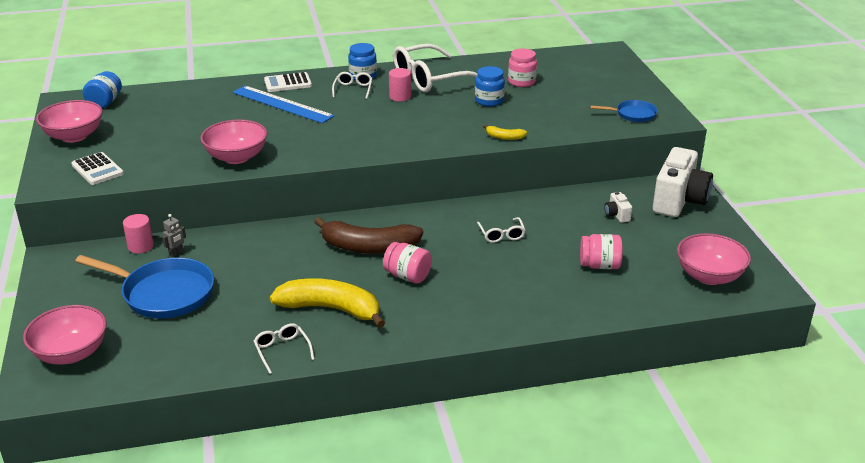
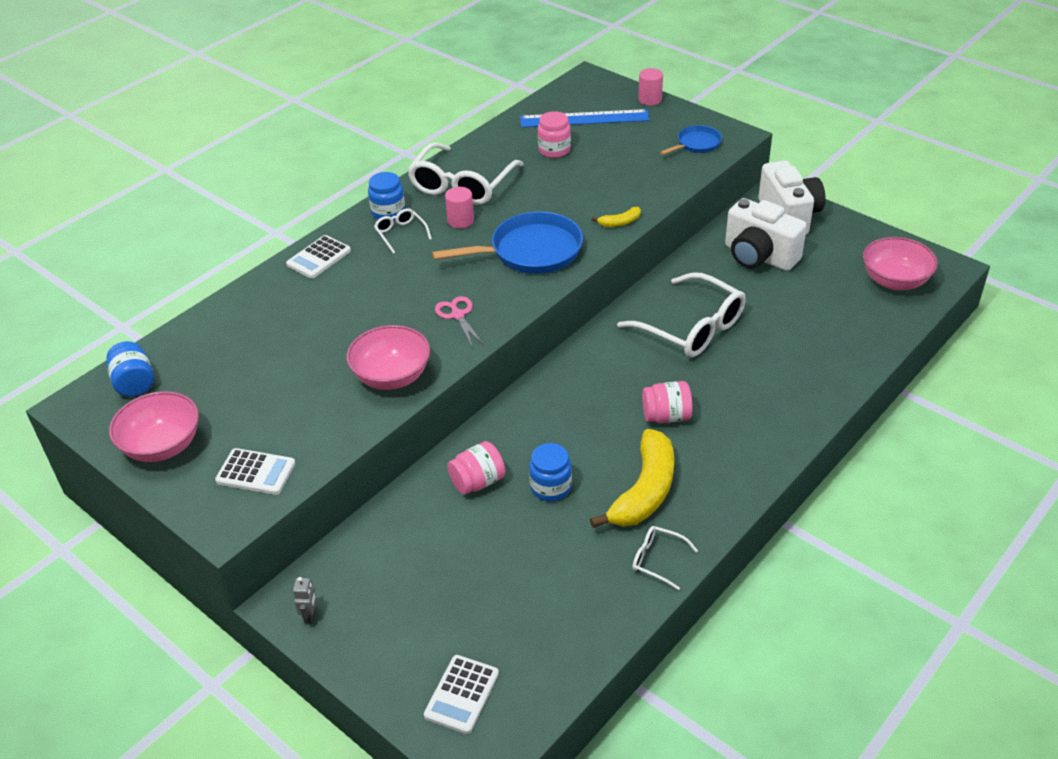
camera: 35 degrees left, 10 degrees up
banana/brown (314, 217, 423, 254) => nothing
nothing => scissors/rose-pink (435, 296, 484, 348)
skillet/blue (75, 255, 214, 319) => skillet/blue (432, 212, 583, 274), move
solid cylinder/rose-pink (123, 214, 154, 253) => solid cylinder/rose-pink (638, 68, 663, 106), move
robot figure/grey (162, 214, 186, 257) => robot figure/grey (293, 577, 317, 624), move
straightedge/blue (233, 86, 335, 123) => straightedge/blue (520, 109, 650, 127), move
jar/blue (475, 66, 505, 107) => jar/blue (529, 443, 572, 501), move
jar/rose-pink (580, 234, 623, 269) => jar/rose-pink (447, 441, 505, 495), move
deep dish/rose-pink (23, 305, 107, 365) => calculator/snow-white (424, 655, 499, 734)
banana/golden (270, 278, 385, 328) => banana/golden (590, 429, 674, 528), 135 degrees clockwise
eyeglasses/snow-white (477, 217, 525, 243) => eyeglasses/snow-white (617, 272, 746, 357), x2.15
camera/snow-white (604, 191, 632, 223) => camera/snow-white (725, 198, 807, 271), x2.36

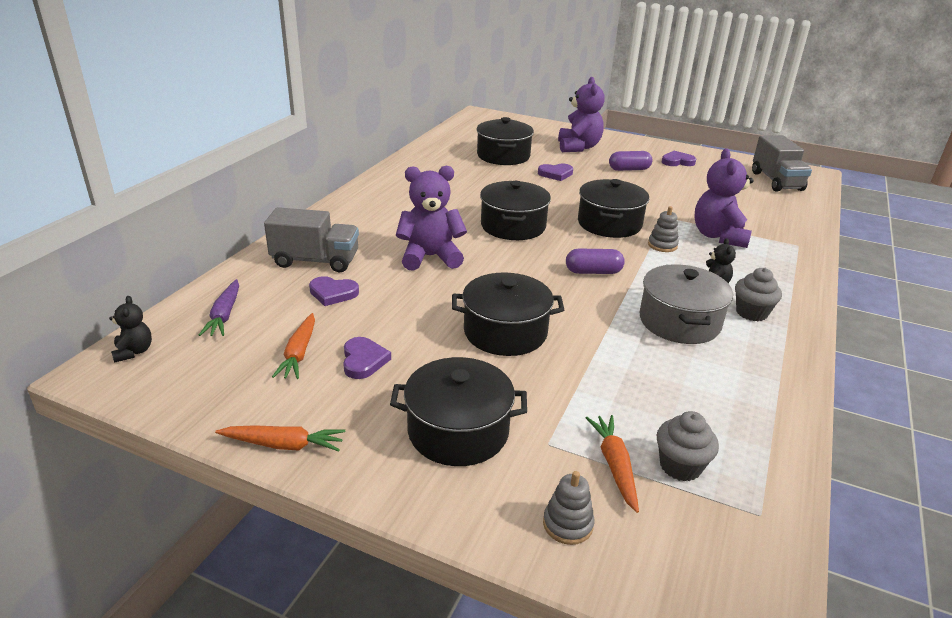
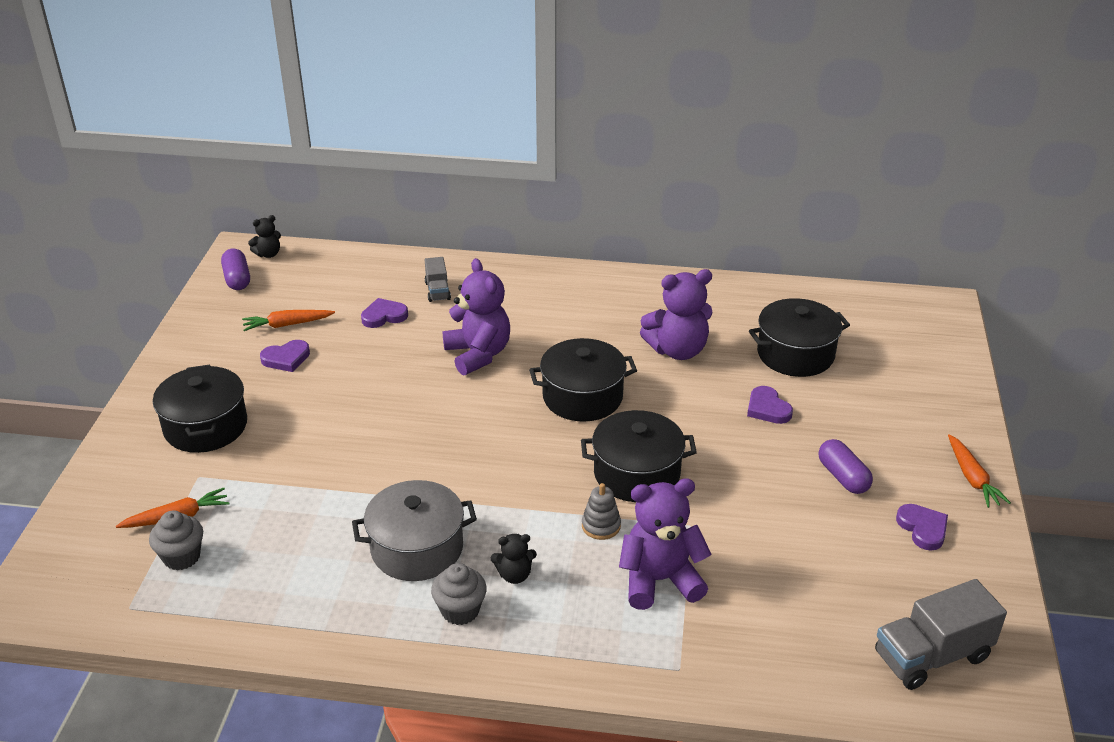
camera: 75 degrees right, 5 degrees up
carrot/purple (199, 279, 239, 336) => nothing
cooking pot/ebony (452, 272, 564, 356) => nothing
stacking toy/grey (543, 471, 594, 545) => nothing
carrot/orange-coloured (215, 425, 345, 452) => carrot/orange-coloured (948, 434, 1011, 508), move
teddy bear/purple (558, 77, 605, 152) => teddy bear/purple (640, 269, 712, 360), move
pill/purple (566, 249, 625, 274) => pill/purple (221, 249, 250, 290), move
heart shape/purple (309, 276, 359, 306) => heart shape/purple (361, 298, 408, 328), 75 degrees clockwise
truck/grey (264, 207, 359, 272) => truck/grey (425, 257, 451, 302), x0.55

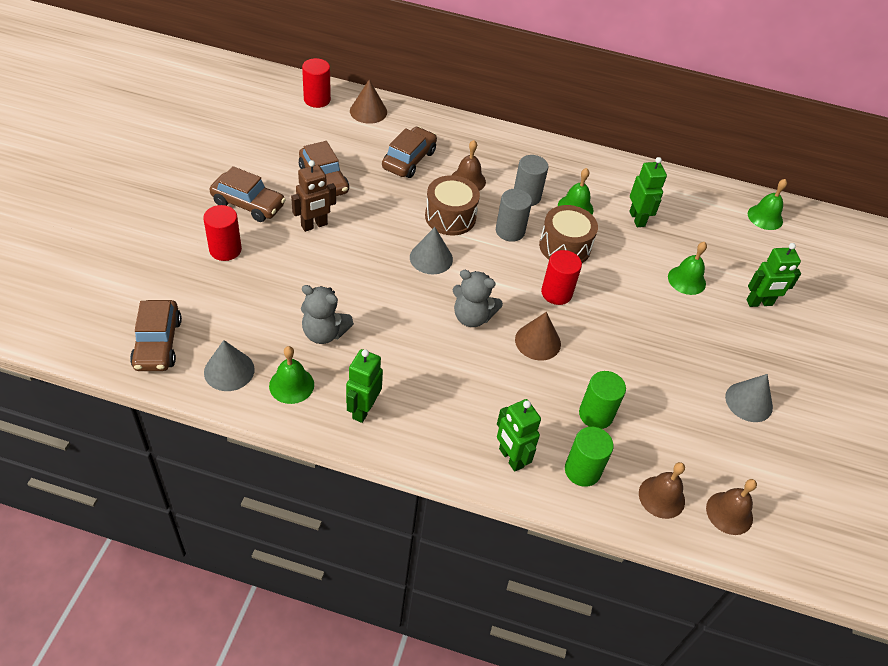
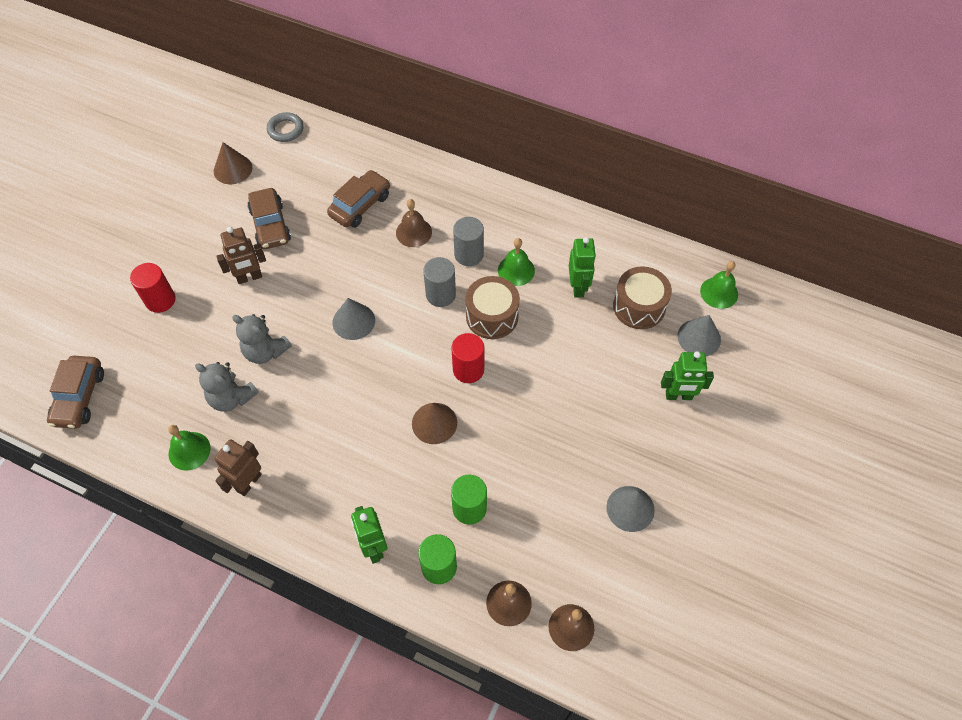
camera: 15 degrees right, 10 degrees up
automobile/brown (209, 166, 286, 222) => nothing
hand bell/emerald (668, 242, 707, 295) => nothing
cone/grey (204, 340, 255, 391) => cone/grey (678, 315, 721, 356), move
cone/brown (350, 79, 387, 124) => cone/brown (214, 142, 252, 184), move
toy drum/brown (425, 175, 480, 235) => toy drum/brown (613, 266, 672, 329), move
teddy bear/grey (453, 270, 503, 327) => teddy bear/grey (232, 314, 292, 364), move
solid cylinder/crimson (302, 58, 331, 108) => hoop/grey (267, 112, 304, 142)
robot figure/emerald (346, 349, 383, 423) => robot figure/brown (214, 439, 262, 496)

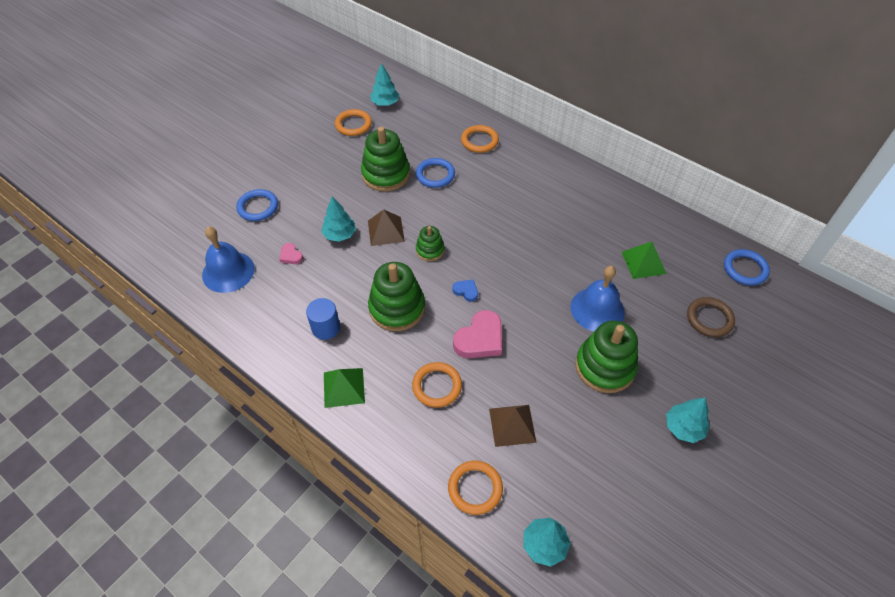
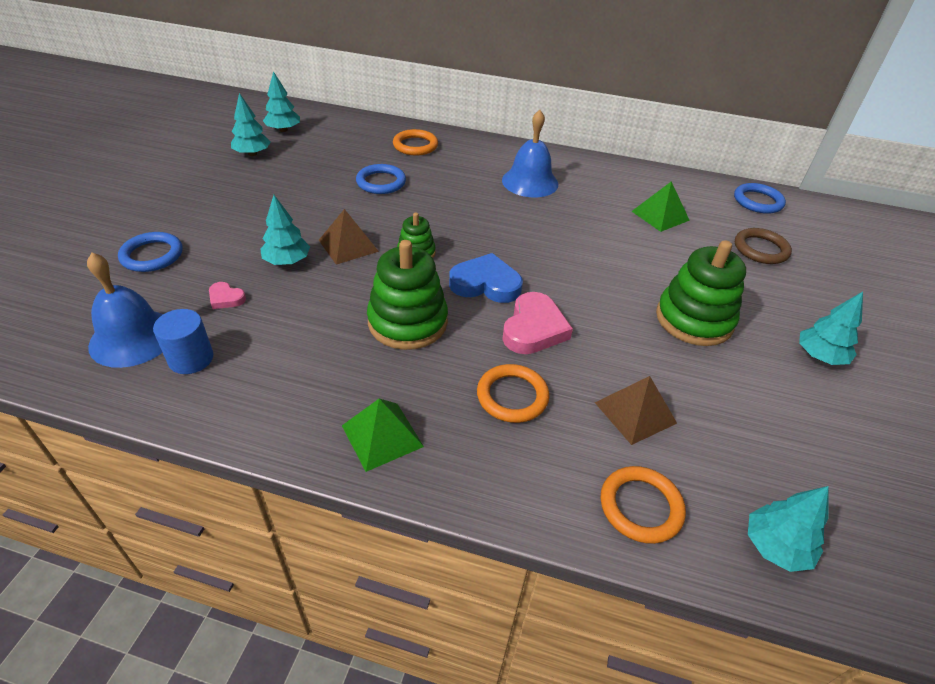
camera: 25 degrees left, 10 degrees down
stacking toy/emerald (361, 126, 410, 192) => nothing
solid cylinder/blue (306, 298, 340, 340) => solid cylinder/blue (153, 309, 213, 374), move
hand bell/blue (570, 266, 625, 331) => hand bell/blue (502, 110, 558, 197), move
hoop/orange-coloured (335, 109, 372, 136) => fir tree/aqua (231, 93, 271, 156)
heart shape/blue (453, 280, 478, 302) => heart shape/blue (449, 253, 523, 303), x1.98

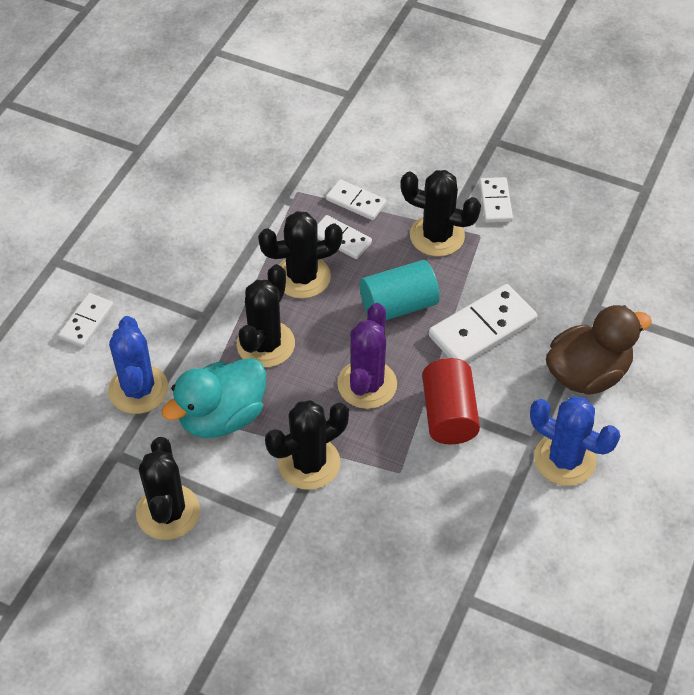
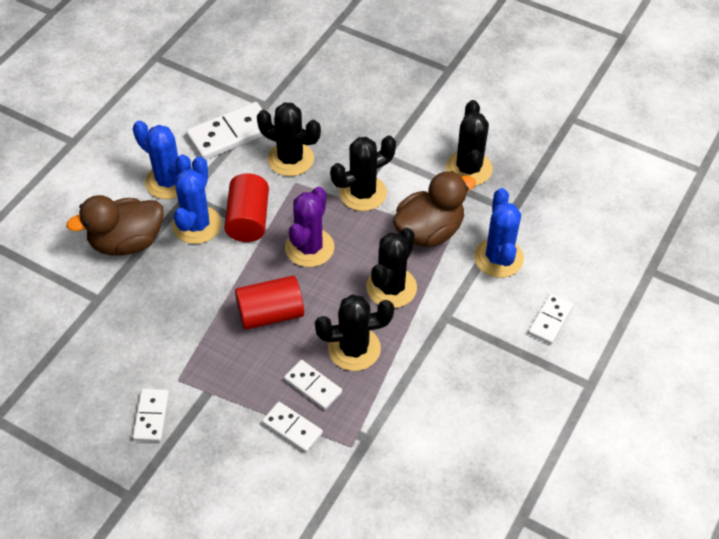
camera: 175 degrees left, 0 degrees up
nothing => cactus/blue (173, 156, 222, 244)
cactus/ebony (401, 170, 481, 257) => cactus/ebony (257, 102, 321, 176), move
domino tile/snow-white (429, 284, 538, 363) => domino tile/snow-white (186, 102, 273, 160), move
toy duck/aqua (161, 358, 266, 438) => toy duck/brown (393, 171, 476, 247)
solid cylinder/aqua (360, 260, 440, 320) => solid cylinder/crimson (235, 276, 304, 330)

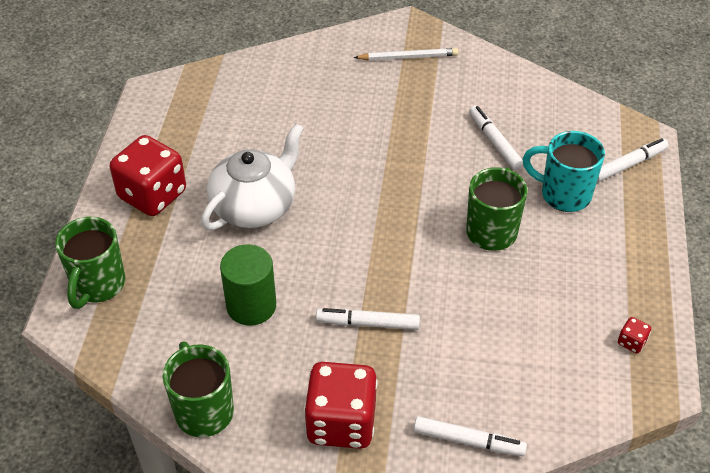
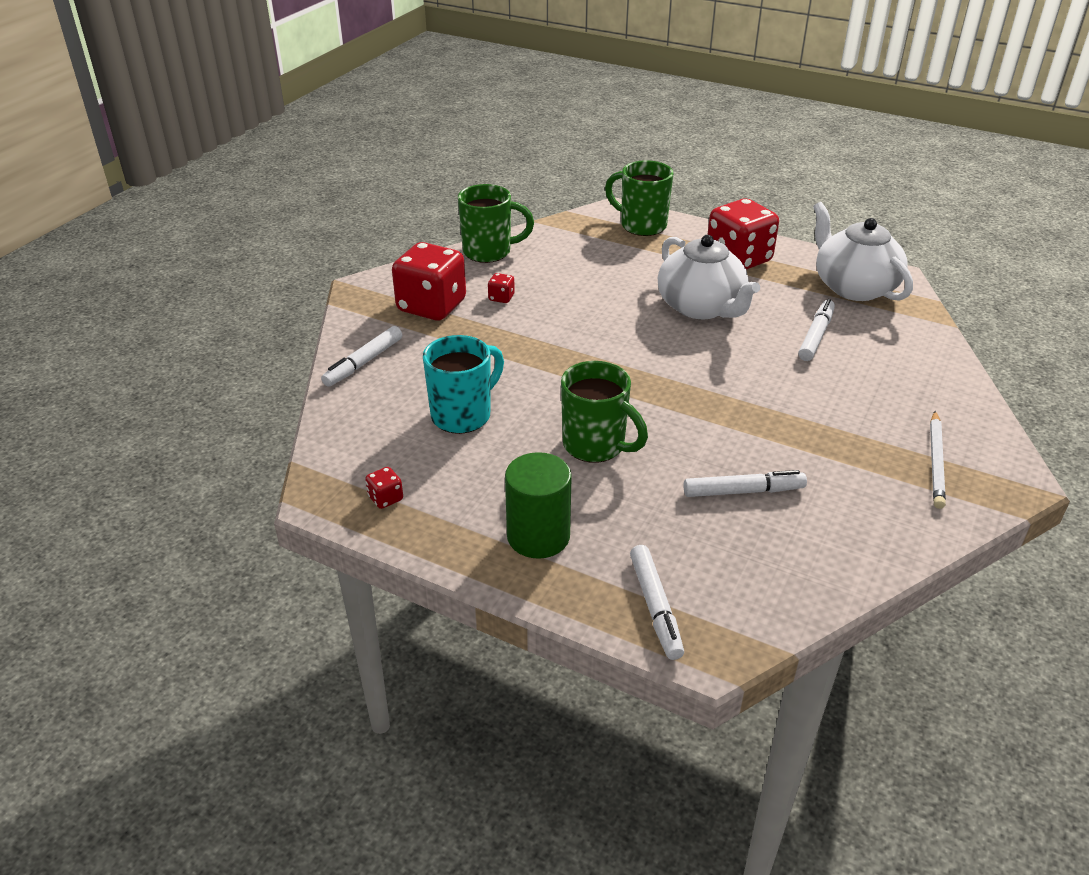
camera: 110 degrees right, 10 degrees down
nothing => die/crimson (488, 273, 515, 303)
nothing => teapot/snow-white (813, 202, 913, 301)
solid cylinder/emerald (220, 244, 276, 326) => solid cylinder/emerald (505, 452, 572, 559), move
marker/snow-white (316, 308, 420, 330) => marker/snow-white (798, 299, 835, 361), move
mug/aqua (522, 131, 605, 212) => mug/aqua (423, 335, 504, 434), move

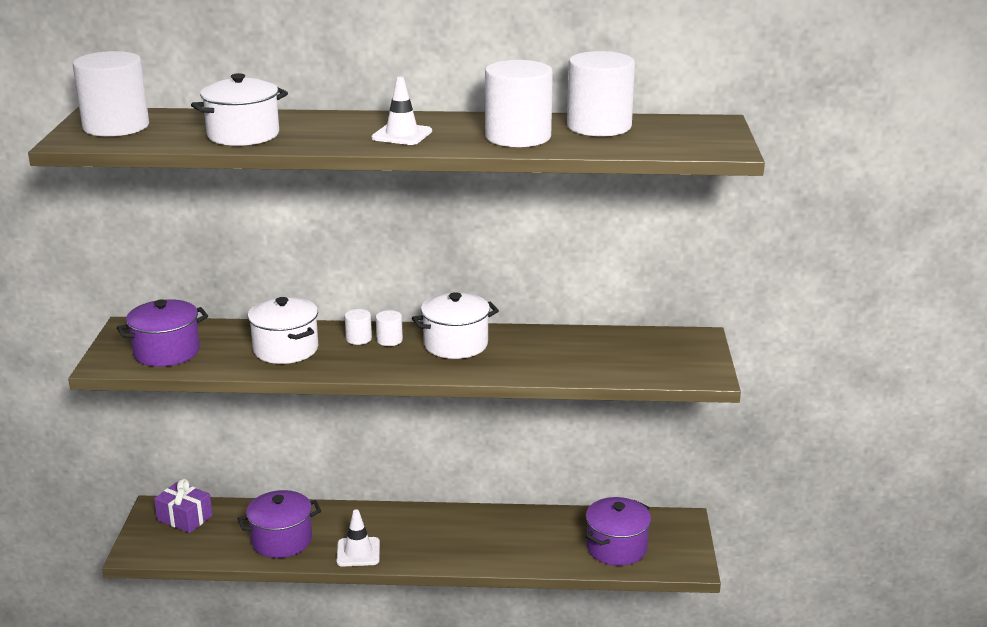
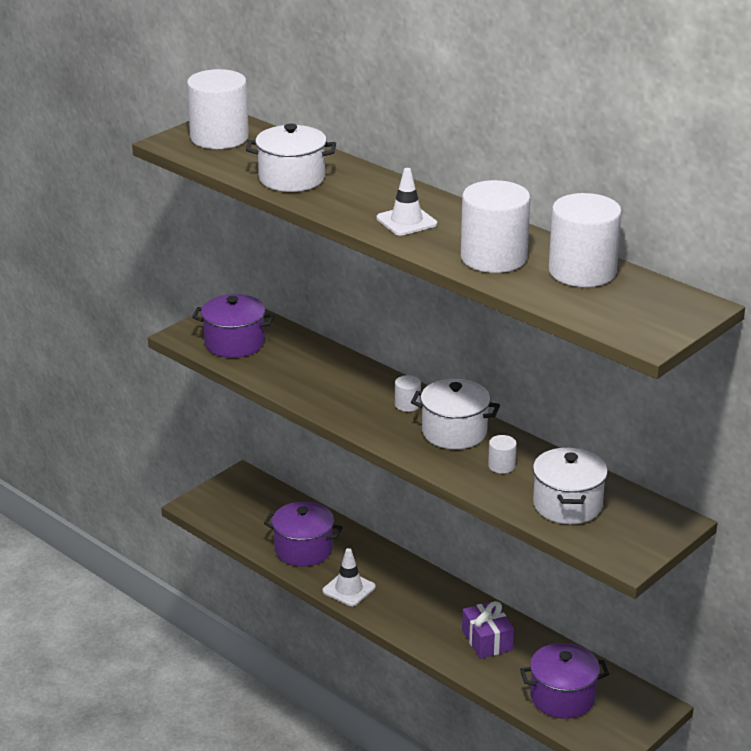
camera: 40 degrees right, 5 degrees up
wrapped gift/purple (154, 479, 213, 533) => wrapped gift/purple (462, 601, 514, 659), move
cooking pot/snow-white (248, 297, 318, 364) => cooking pot/snow-white (533, 448, 608, 524), move
solid cylinder/snow-white (345, 309, 372, 345) => solid cylinder/snow-white (488, 435, 517, 474), move

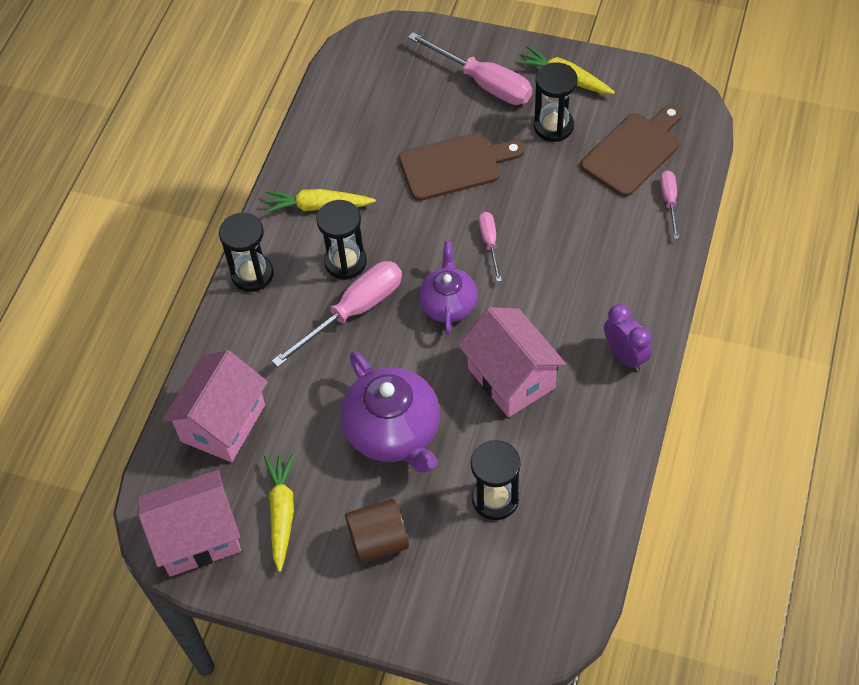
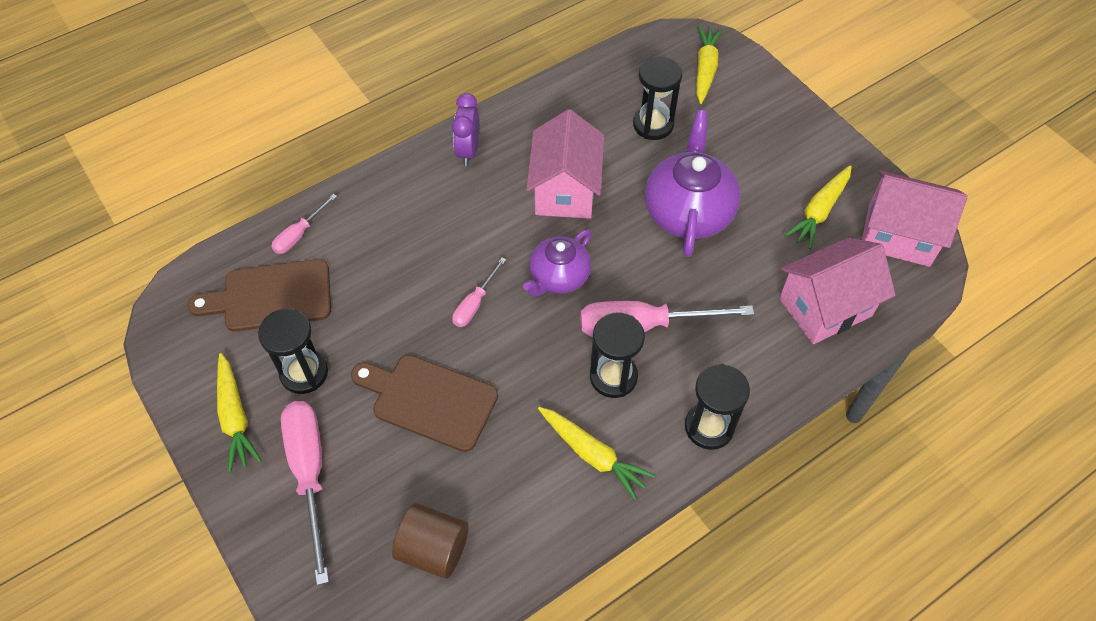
camera: 145 degrees left, 0 degrees up
nothing => carrot/golden (696, 26, 723, 104)
solid cylinder/brown (345, 499, 409, 563) => solid cylinder/brown (392, 503, 469, 579), move

